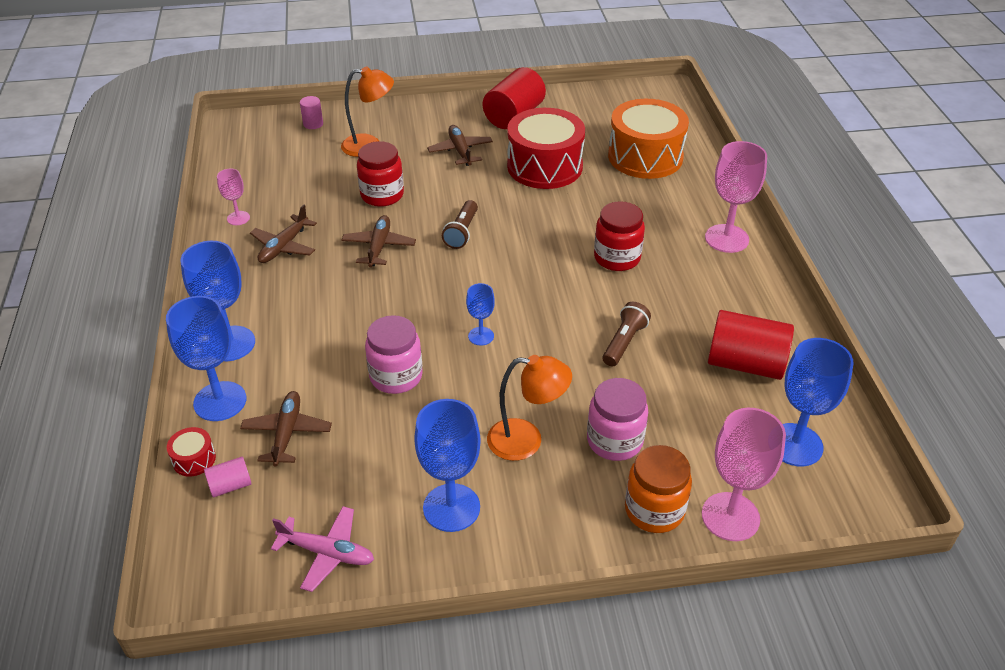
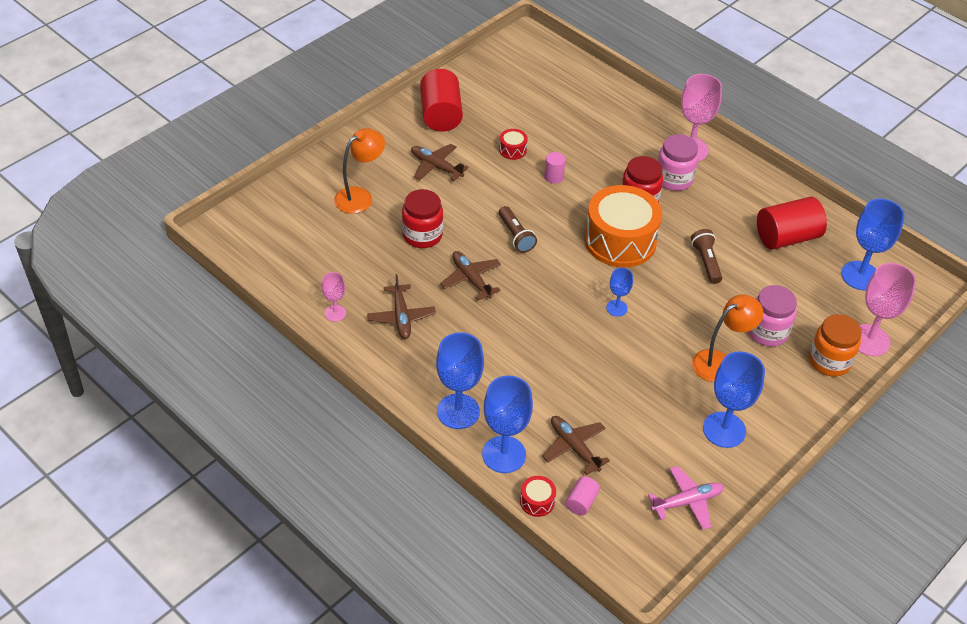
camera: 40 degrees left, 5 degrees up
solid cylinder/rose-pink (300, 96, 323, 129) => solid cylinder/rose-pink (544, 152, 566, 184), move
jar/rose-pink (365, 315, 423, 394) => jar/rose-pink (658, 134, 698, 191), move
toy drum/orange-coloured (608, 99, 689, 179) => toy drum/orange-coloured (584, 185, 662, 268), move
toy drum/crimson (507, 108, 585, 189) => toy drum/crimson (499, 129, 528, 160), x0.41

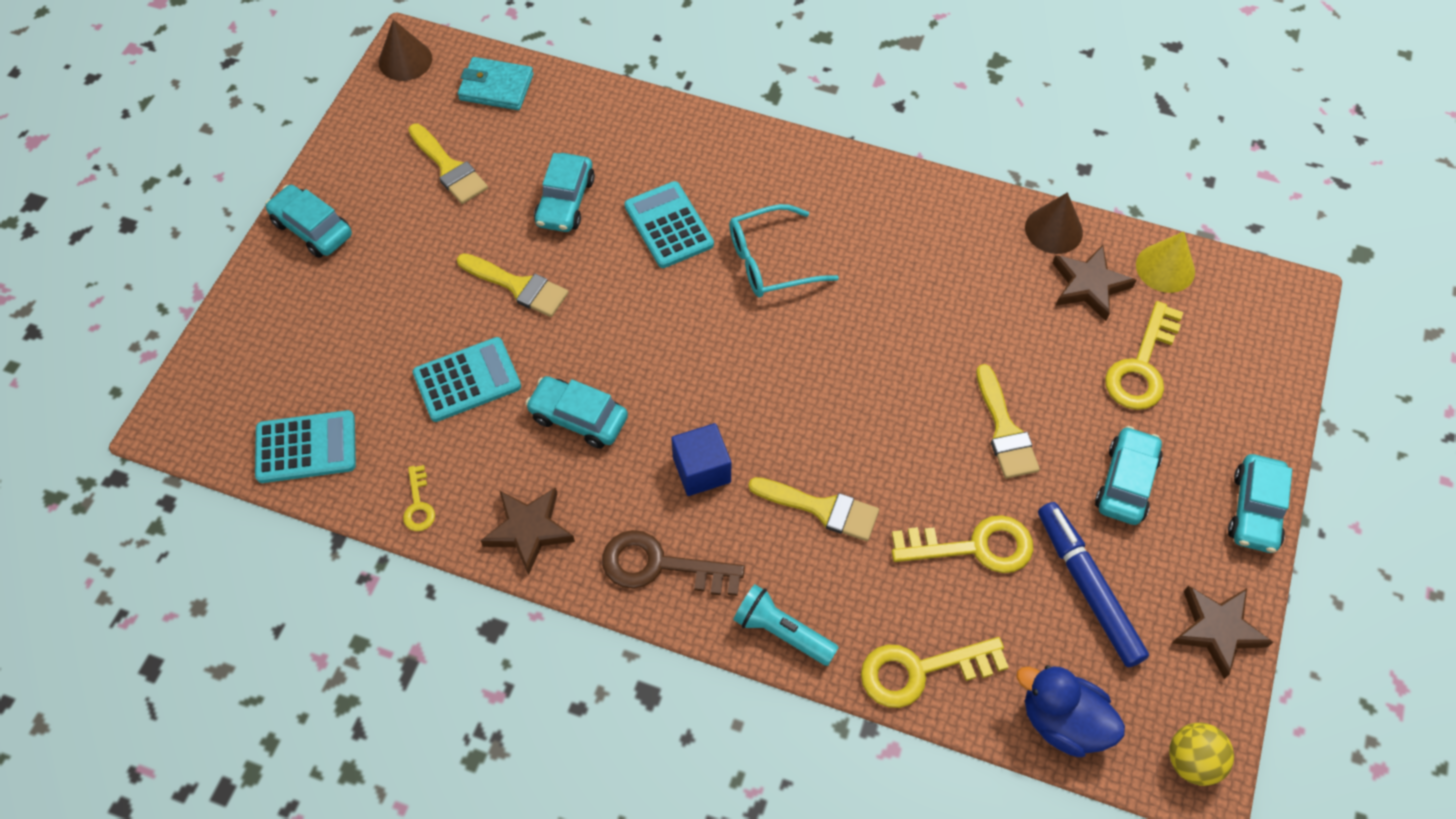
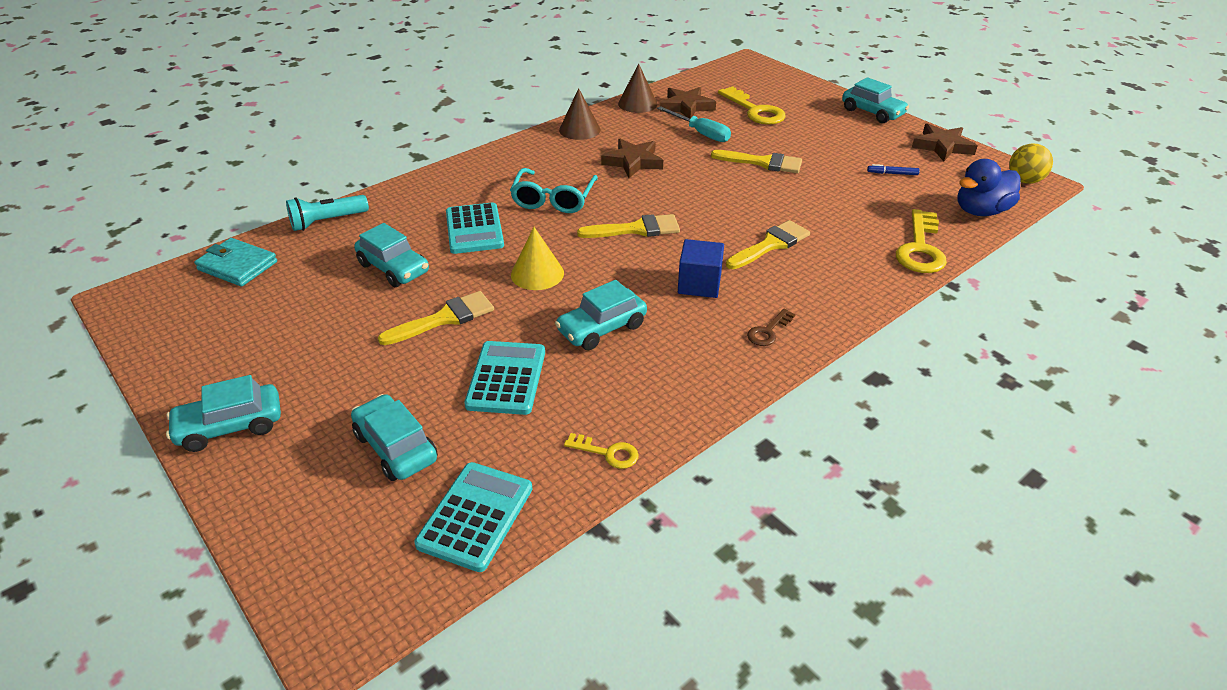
camera: 60 degrees left, 20 degrees down
key/golden (892, 515, 1033, 573) => nothing
nothing => flat screwdriver/aqua (657, 106, 731, 142)
cone/brown (379, 19, 432, 81) => cone/brown (559, 88, 600, 140), move
brush/golden (408, 124, 488, 204) => brush/golden (577, 214, 680, 238), move
star shape/brown (481, 487, 575, 575) => star shape/brown (601, 139, 663, 178), move
torch/aqua (733, 584, 839, 666) => torch/aqua (286, 195, 369, 231), move
automobile/aqua (1095, 426, 1163, 525) => automobile/aqua (351, 394, 438, 481), move
cone/golden (1136, 232, 1195, 293) => cone/golden (511, 227, 564, 290), move
wallet/aqua (458, 57, 534, 110) => wallet/aqua (194, 238, 277, 287), 75 degrees clockwise
calculator/aqua (625, 181, 714, 268) => calculator/aqua (446, 202, 504, 254), 105 degrees counterclockwise
key/brown (602, 530, 745, 596) => key/brown (747, 309, 795, 346), x0.52
marker/blue (1038, 502, 1149, 667) => marker/blue (867, 164, 920, 175), x0.41

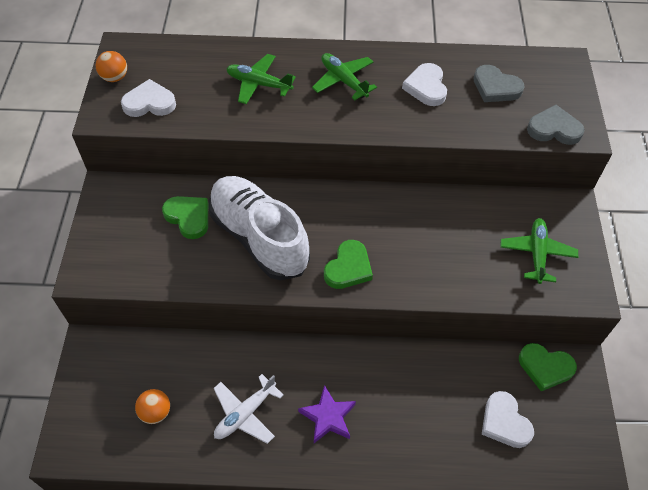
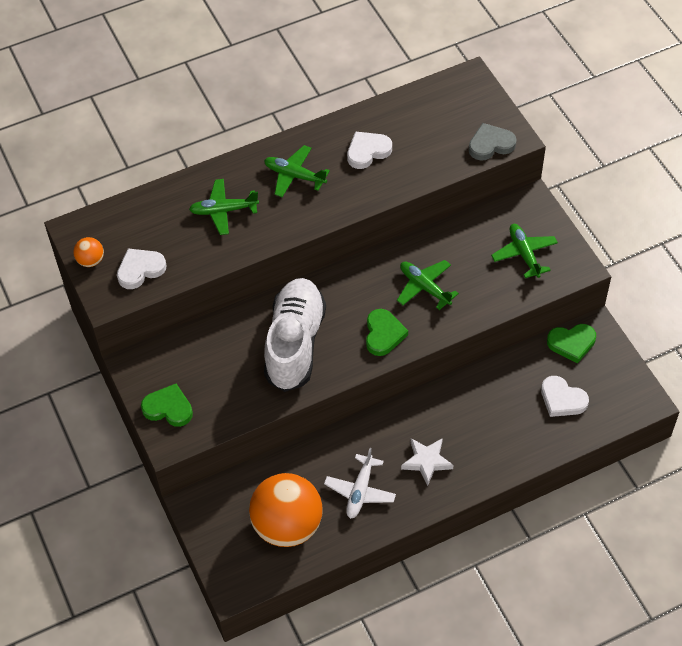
camera: 25 degrees left, 0 degrees up
heart shape/grey (473, 65, 524, 102) => nothing
nothing => toy plane/emerald (397, 260, 459, 310)
heart shape/emerald (162, 196, 208, 239) => heart shape/emerald (141, 383, 193, 427), move
star shape/purple (298, 385, 356, 443) => star shape/snow-white (401, 438, 453, 486)
shoe/snow-white (209, 176, 310, 280) => shoe/snow-white (264, 278, 326, 392), 75 degrees clockwise
heart shape/snow-white (402, 63, 447, 106) => heart shape/snow-white (347, 131, 392, 169), 90 degrees clockwise
play ball/orange-coloured (135, 389, 170, 424) => play ball/orange-coloured (249, 473, 323, 547), x2.35

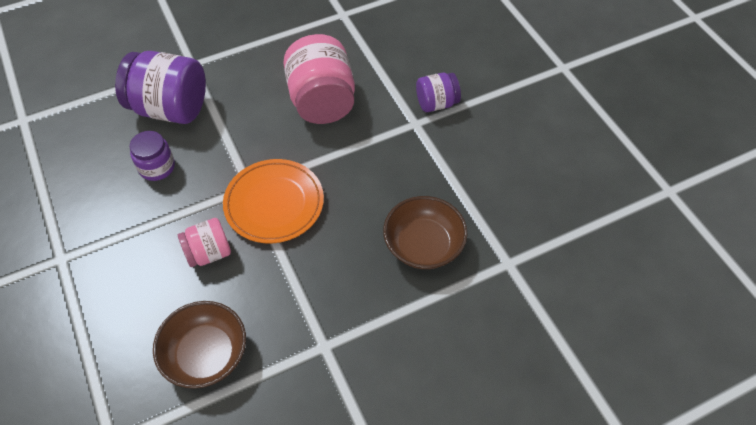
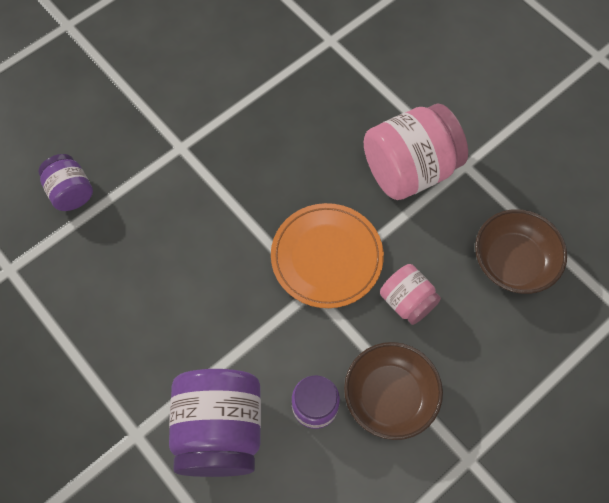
camera: 105 degrees left, 10 degrees up
jar/rose-pink (283, 34, 355, 124) => jar/rose-pink (364, 104, 468, 200), move
deep dish/brown (383, 196, 467, 269) => deep dish/brown (344, 342, 443, 440), move
jar/purple (416, 73, 461, 112) => jar/purple (38, 154, 93, 211), move

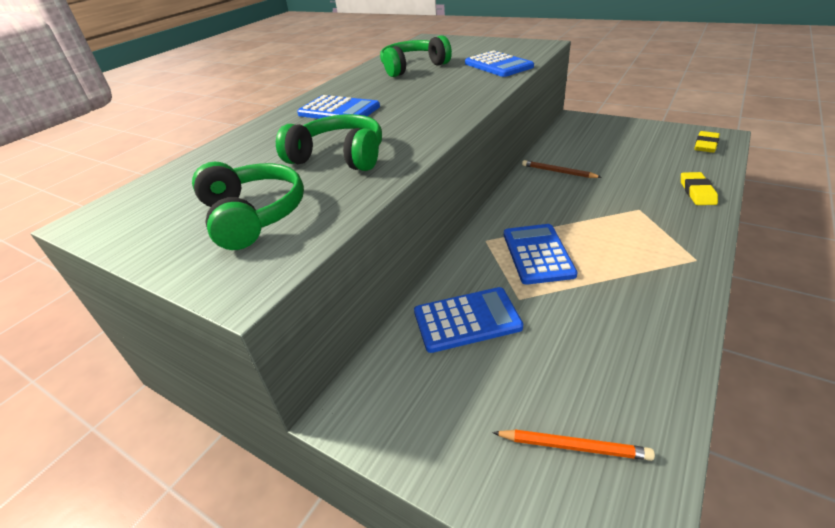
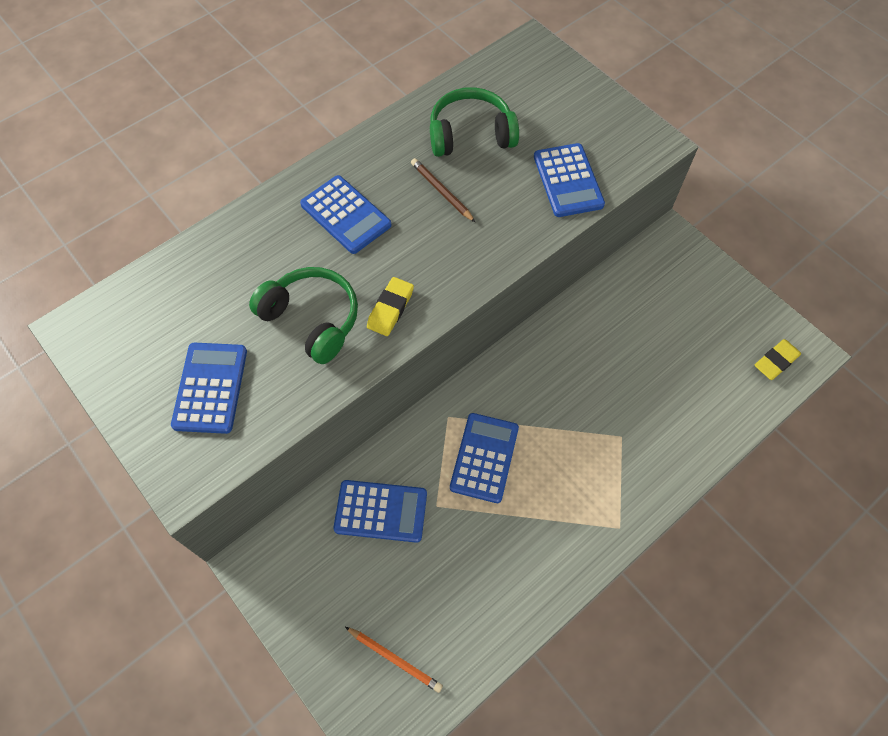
camera: 15 degrees right, 25 degrees up
lead pencil/brown (522, 160, 601, 178) => lead pencil/brown (411, 158, 476, 223), move
gum eraser/golden (681, 172, 718, 205) => gum eraser/golden (367, 277, 414, 336), move
headset/emerald (192, 162, 304, 250) => calculator/blue (171, 343, 247, 434)

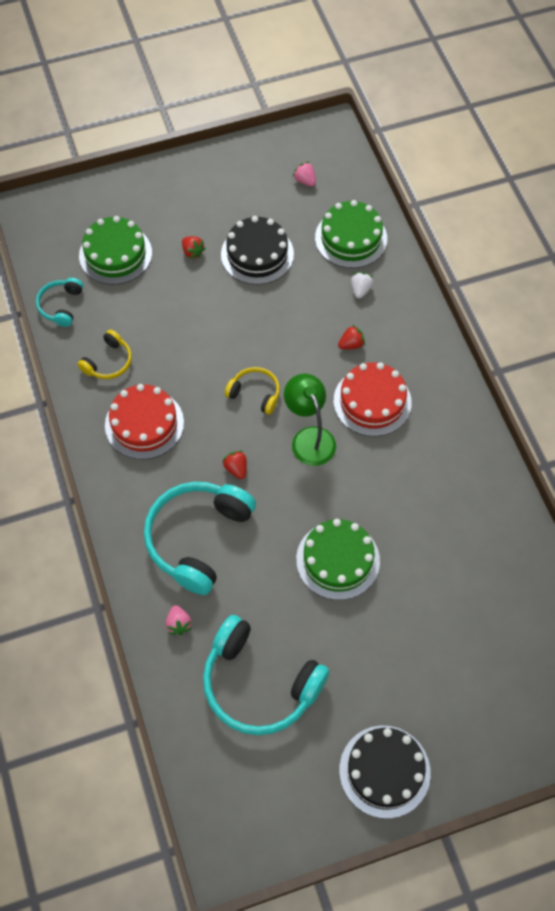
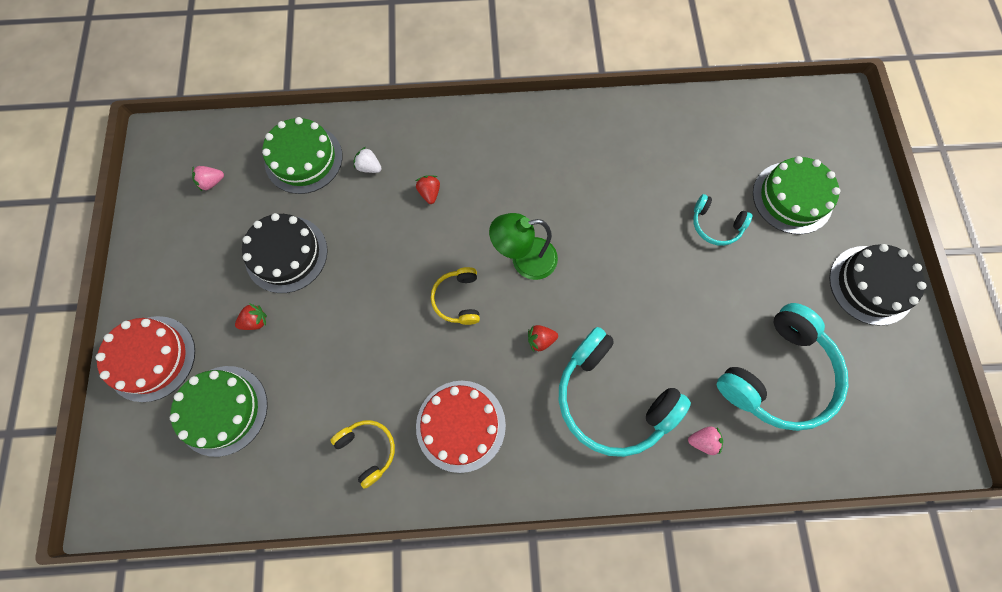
camera: 75 degrees left, 10 degrees up
headset/aqua (36, 278, 83, 327) => headset/aqua (693, 194, 752, 246), move
cake/emerald (296, 519, 380, 600) => cake/emerald (753, 156, 840, 234), move
cake/crimson (334, 362, 412, 436) => cake/crimson (95, 316, 195, 402), move
headset/golden (225, 367, 280, 415) => headset/golden (431, 267, 480, 325), 45 degrees counterclockwise

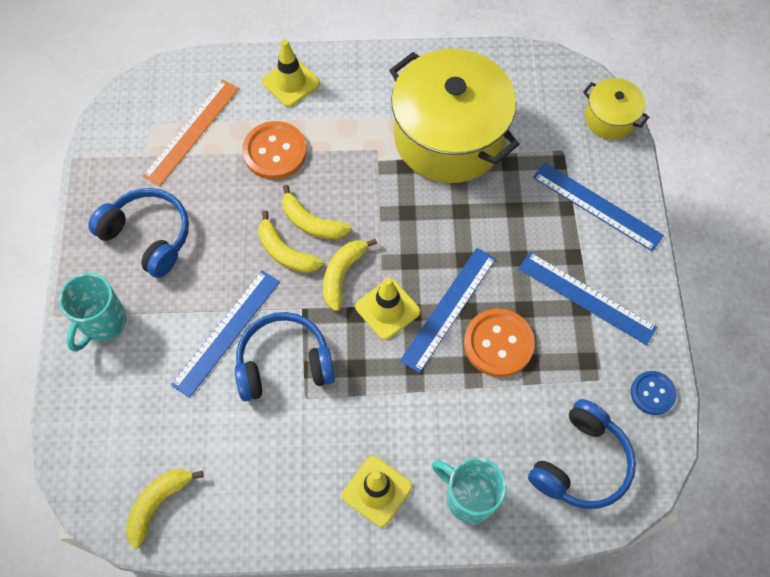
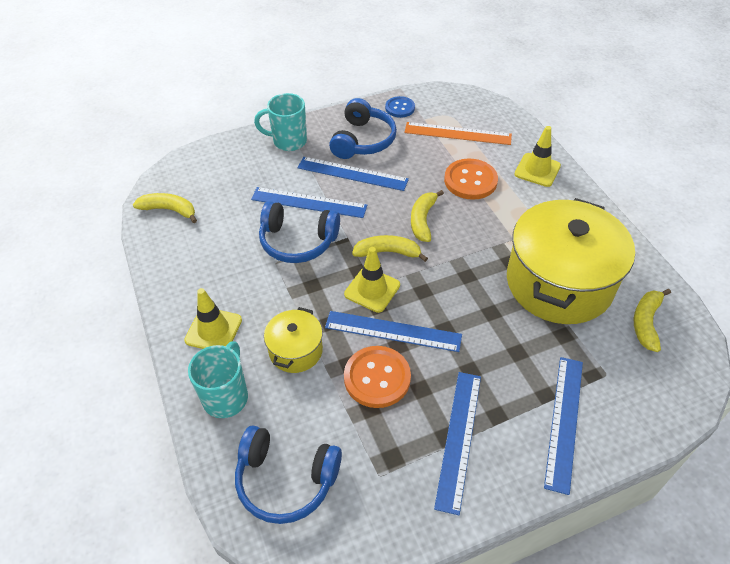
camera: 70 degrees right, 15 degrees down
nothing => straightedge/blue (298, 157, 409, 191)
banana/golden (258, 211, 323, 273) => banana/golden (634, 289, 671, 352), move
cooking pot/golden (583, 78, 649, 140) => cooking pot/golden (264, 307, 323, 373), move
shirt button/blue (631, 371, 677, 415) => shirt button/blue (385, 96, 415, 118), move
headset/blue (235, 312, 335, 402) => headset/blue (259, 201, 340, 263), 135 degrees clockwise

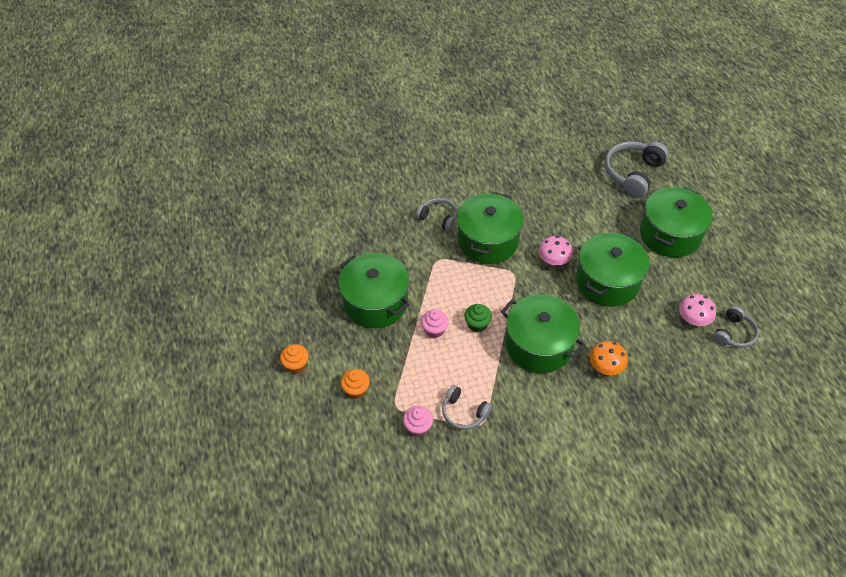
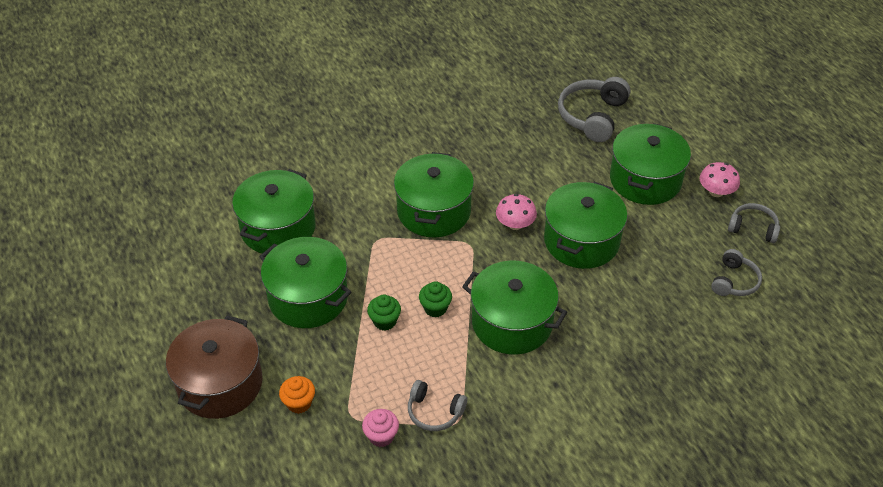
camera: 10 degrees left, 5 degrees down
toadstool/orange-coloured (590, 341, 628, 375) => nothing
nothing => cooking pot/emerald (232, 169, 315, 254)
headset/grey (416, 198, 458, 231) => headset/grey (728, 203, 780, 243), move
toadstool/rose-pink (679, 294, 716, 326) => toadstool/rose-pink (700, 162, 740, 197), move
cupcake/orange-coloured (280, 344, 309, 374) => cooking pot/brown (166, 315, 262, 419)
cupcake/rose-pink (421, 310, 449, 338) => cupcake/emerald (367, 294, 401, 331)

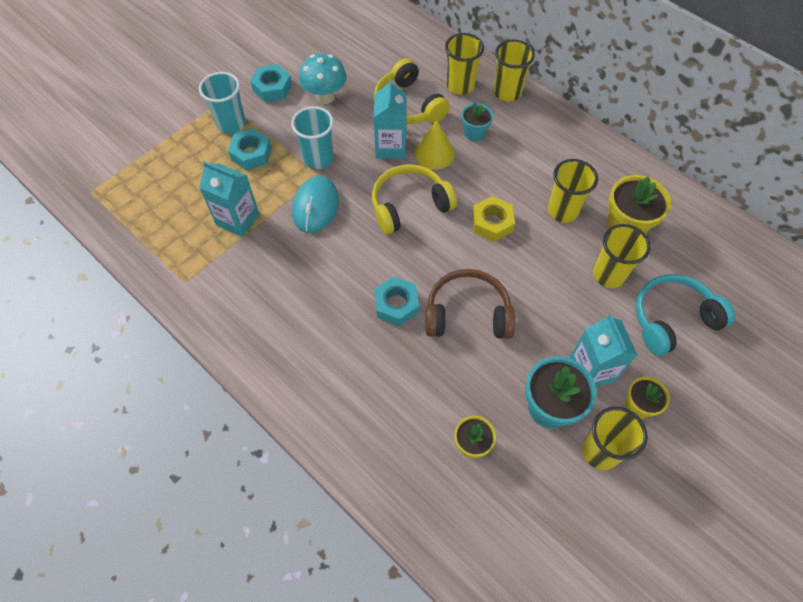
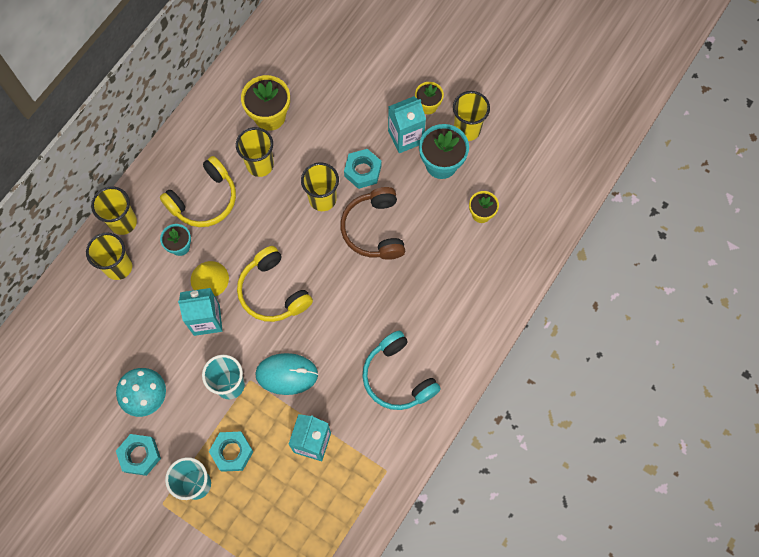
camera: 100 degrees left, 10 degrees up
nut/golden (472, 196, 515, 242) => nothing
headset/golden (374, 58, 450, 124) => headset/golden (160, 156, 236, 227), move
nut/aqua (374, 276, 419, 326) => nut/aqua (344, 149, 382, 189), move
tumbler/golden (593, 224, 651, 288) => tumbler/golden (301, 162, 339, 211), move
headset/aqua (635, 274, 735, 356) => headset/aqua (362, 331, 441, 410), move

